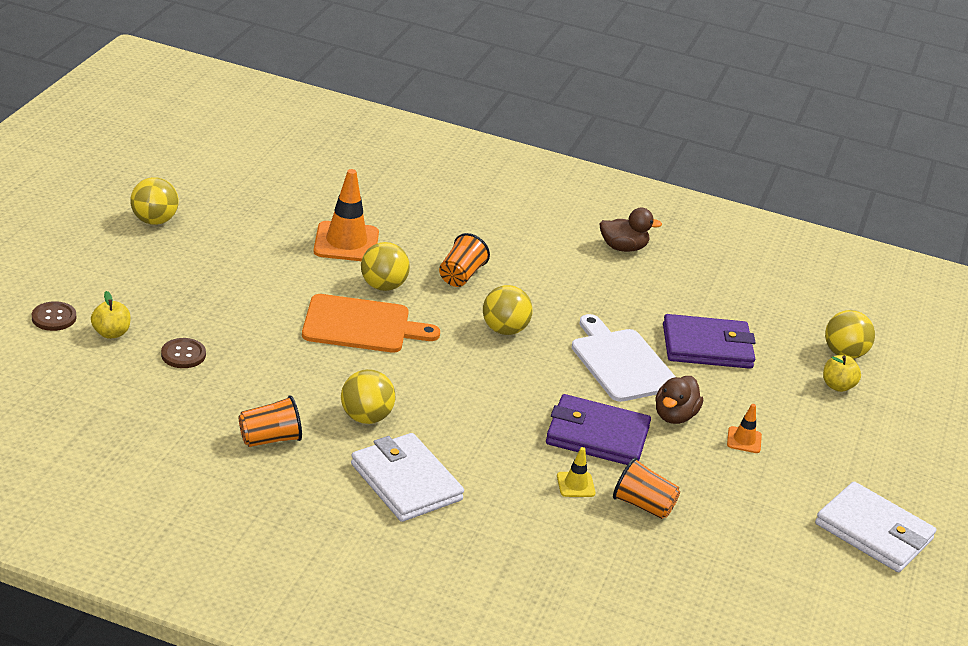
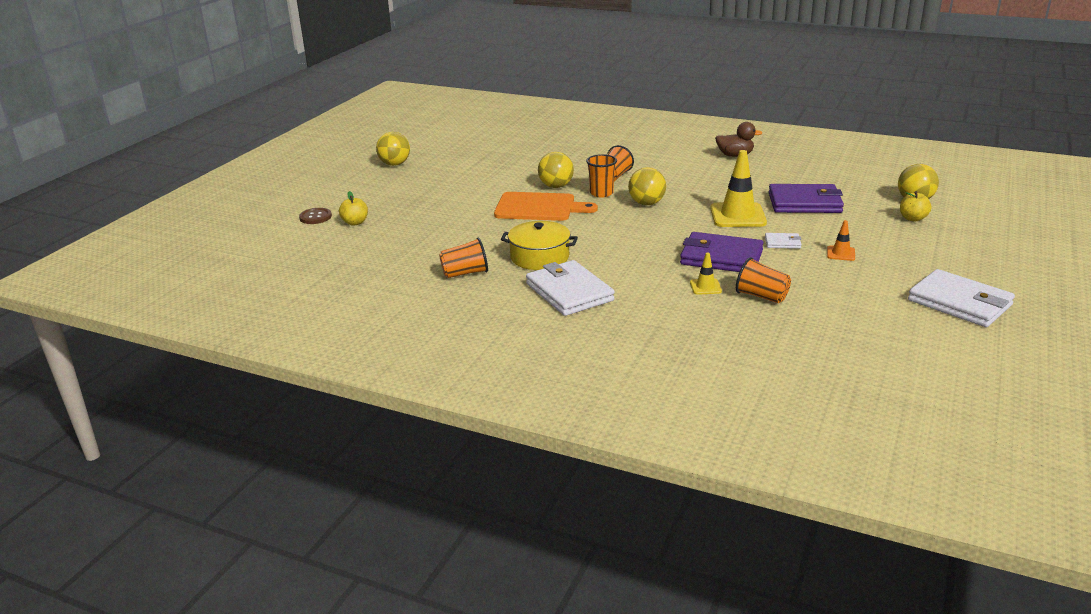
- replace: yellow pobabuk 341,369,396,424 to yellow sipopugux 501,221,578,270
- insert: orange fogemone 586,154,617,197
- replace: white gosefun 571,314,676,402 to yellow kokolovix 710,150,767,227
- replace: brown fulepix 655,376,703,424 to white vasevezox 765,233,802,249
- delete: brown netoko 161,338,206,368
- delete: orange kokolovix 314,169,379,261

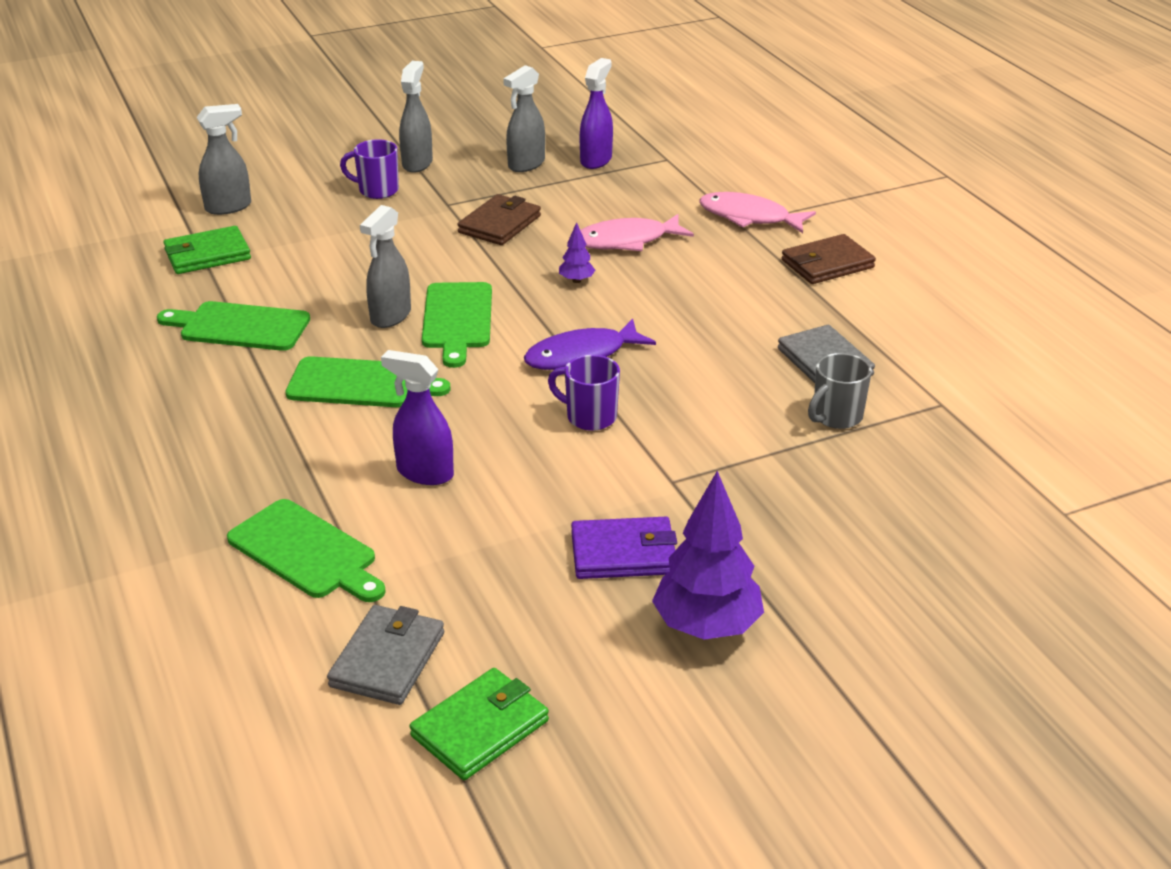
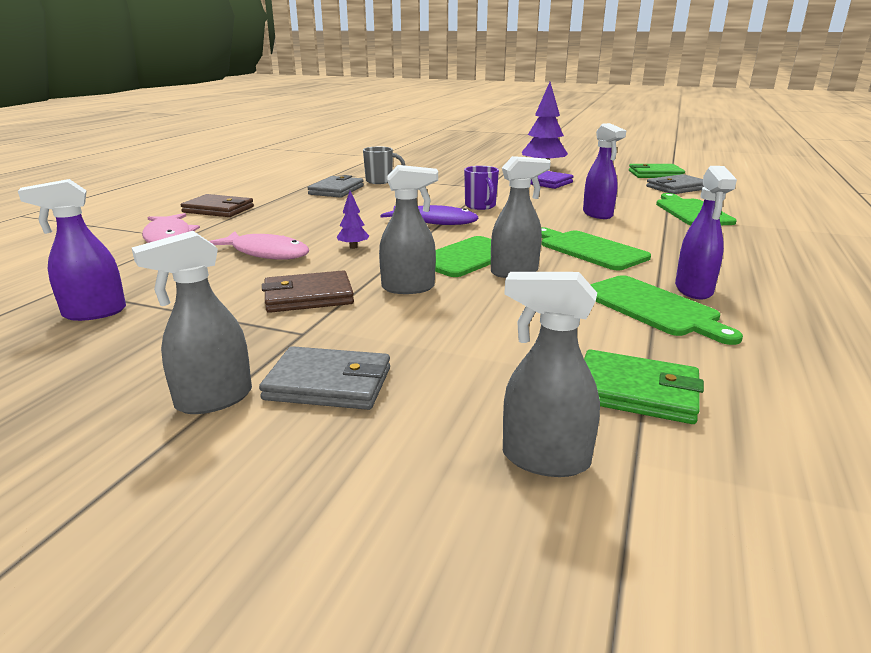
- replace: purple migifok 340,139,399,199 to grey vasevezox 259,346,390,410
- move: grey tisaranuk 503,65,545,172 to 379,165,438,294
- insert: purple tisaranuk 675,166,737,299

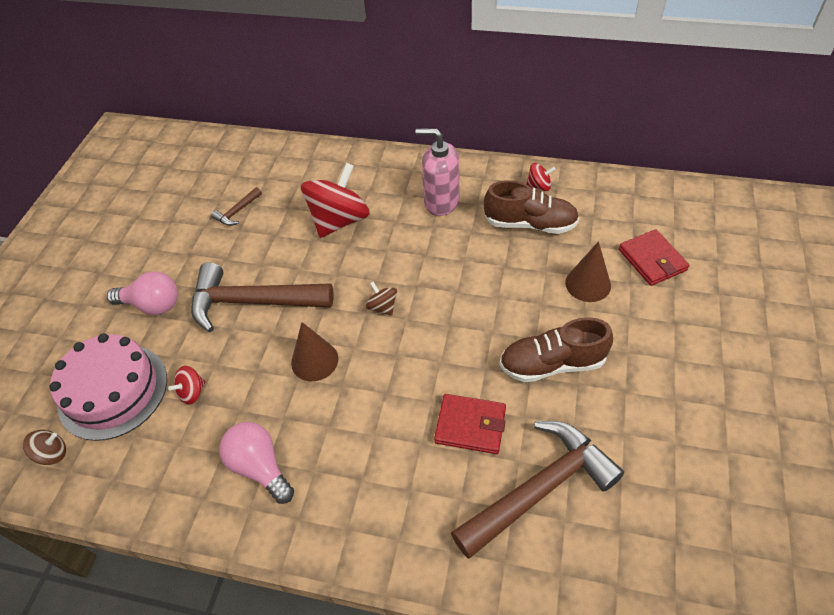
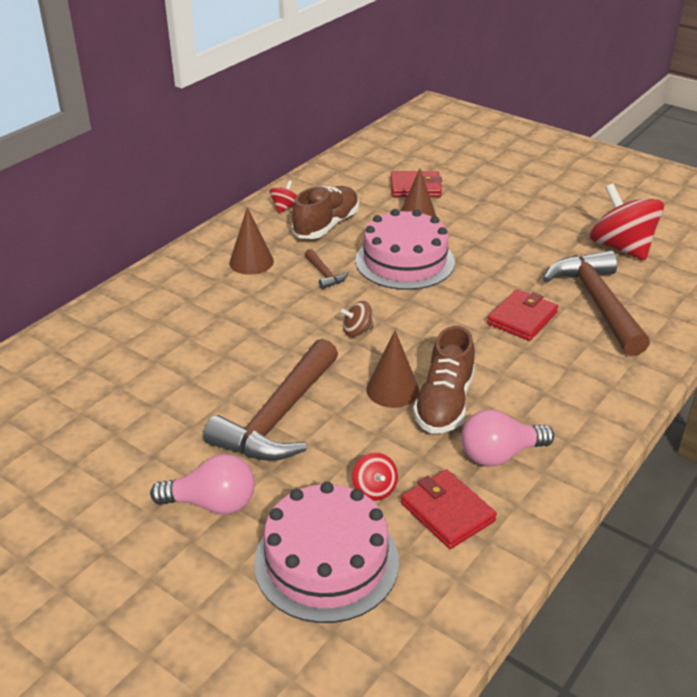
- rotate: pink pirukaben 107,271,178,315 = 150,454,255,515 60 degrees clockwise
- replace: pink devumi 415,128,460,216 to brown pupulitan 229,207,274,275
- move: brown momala 211,187,262,226 to 305,249,348,289
- insert: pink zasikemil 355,209,455,290
- insert: red vasevezox 401,469,497,549
- move: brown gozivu 500,317,613,382 to 413,326,475,434
- move: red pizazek 301,163,370,238 to 590,183,664,260
- delete: brown pizazek 23,430,66,465

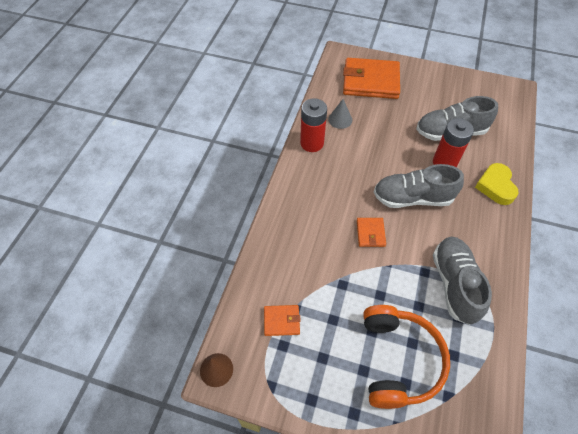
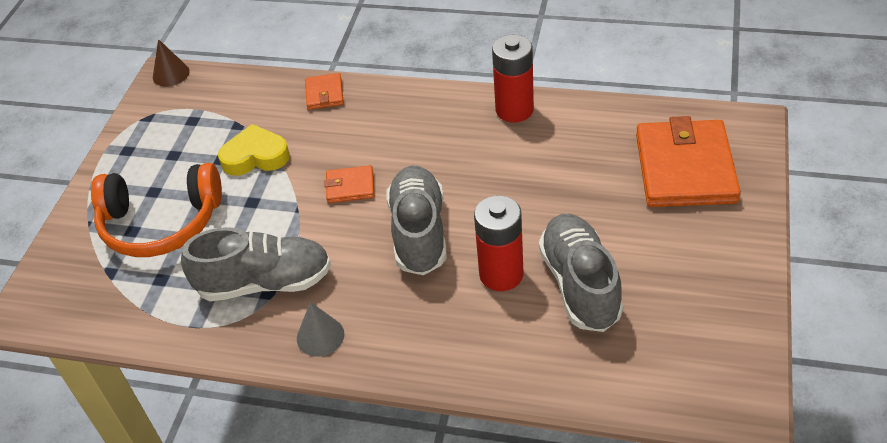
- move: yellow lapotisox 475,163,518,205 to 218,124,290,176
- move: grey pupulitan 328,99,352,129 to 297,302,344,357
- move: orange vasevezox 264,305,301,336 to 305,73,344,110

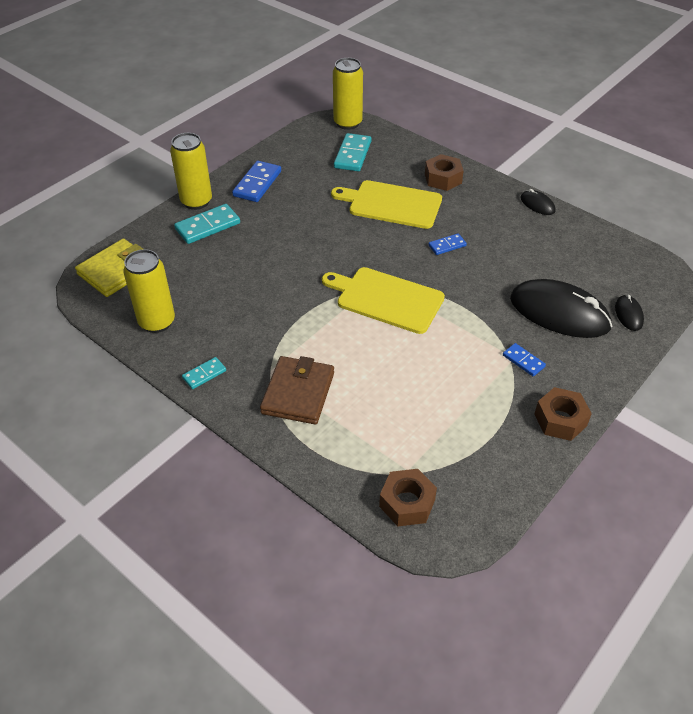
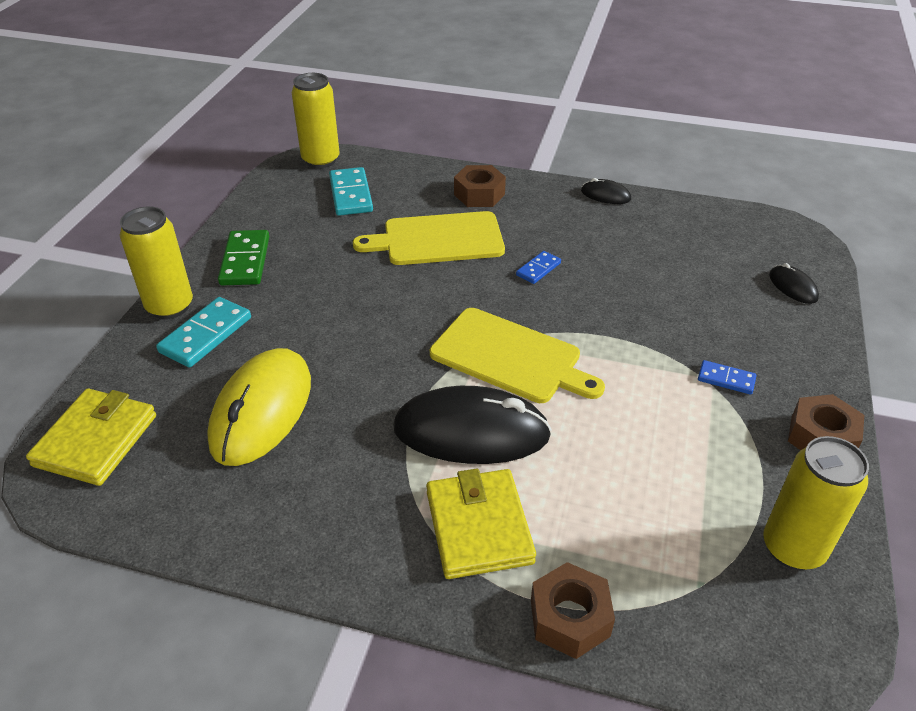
- insert: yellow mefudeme 207,348,311,466
- recolor: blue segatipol 232,161,281,202 to green segatipol 218,230,269,285
- move: black mefudeme 510,279,612,338 to 393,386,552,464
- recolor: brown vasevezox 260,356,334,424 to yellow vasevezox 426,469,536,579
- rotate: yellow gosefun 322,267,445,334 = 430,308,605,403 150 degrees counterclockwise
- move: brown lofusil 379,469,437,526 to 531,562,615,659
- move: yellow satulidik 123,249,175,333 to 763,436,869,570
- delete: turquoise segatipol 182,357,226,389

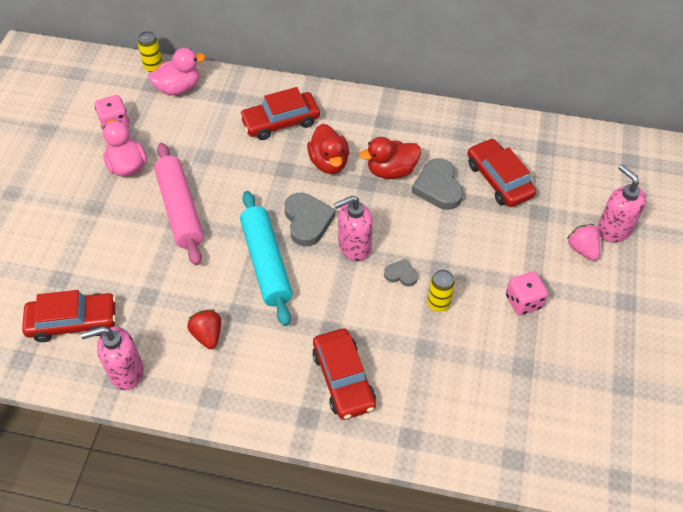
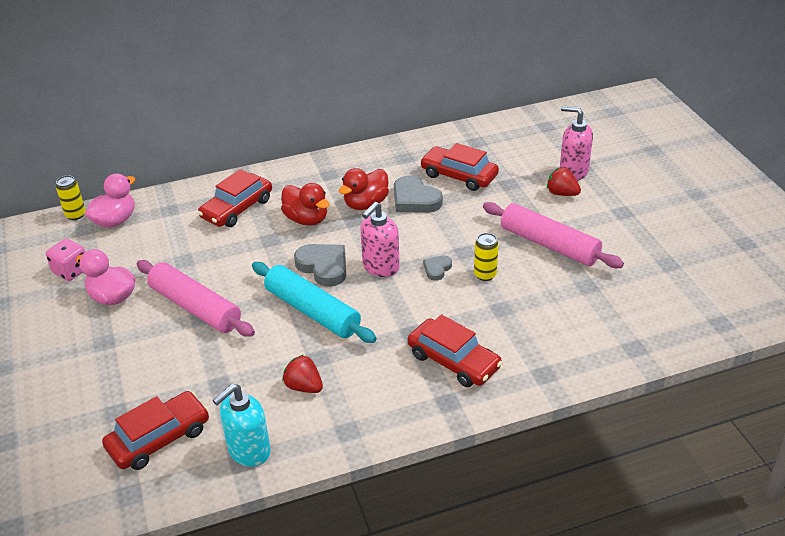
- recolor: pink devumi 81,326,144,390 to turquoise devumi 213,384,271,467
- rotate: grey lapotisox 384,259,418,287 = 423,255,452,281 45 degrees counterclockwise
- replace: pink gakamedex 506,272,548,316 to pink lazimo 483,202,624,268
- recolor: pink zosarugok 567,224,601,261 to red zosarugok 547,167,581,196

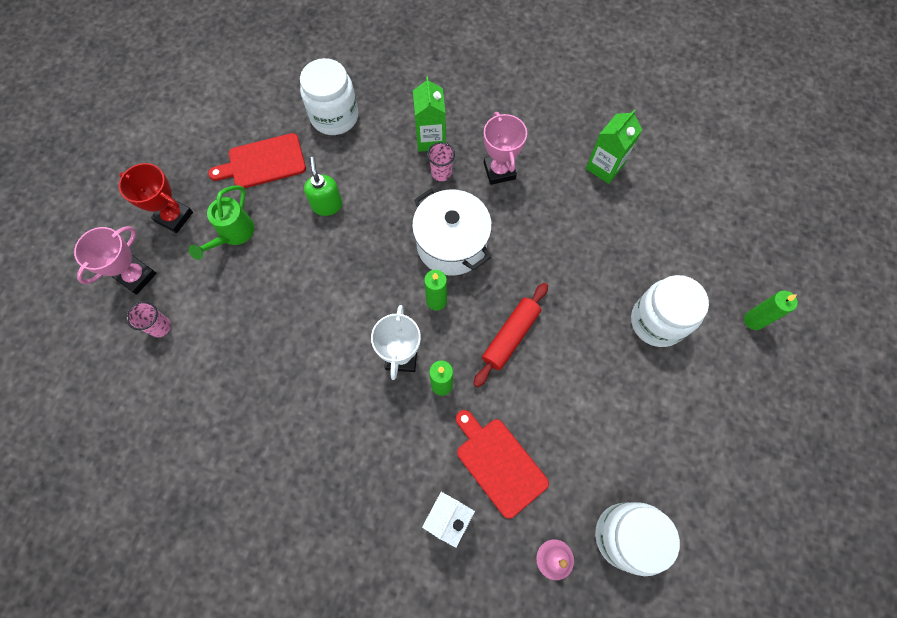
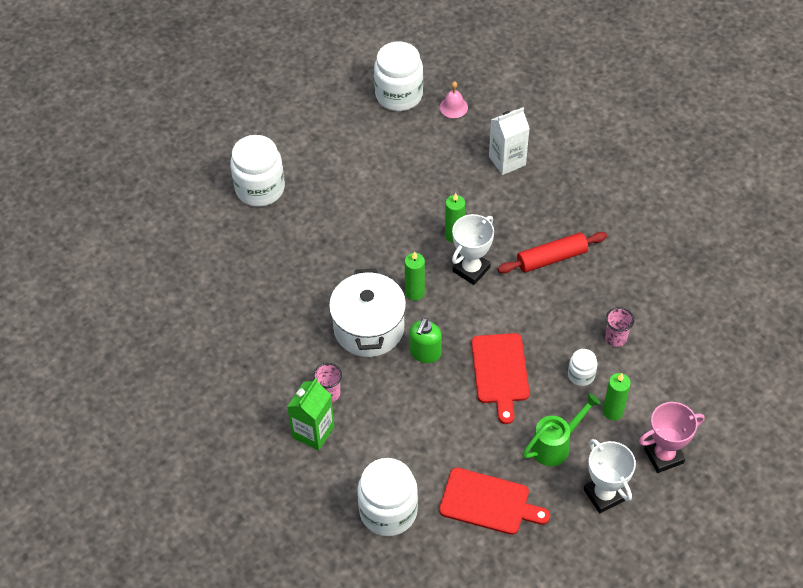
- move: green devumi 304,157,343,216 to 409,318,442,363
- move: red gosefun 456,410,549,519 to 471,333,530,424
- move: red lazimo 473,283,548,387 to 497,232,607,274
- insert: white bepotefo 568,349,597,386
- recolor: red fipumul 119,163,193,233 to white fipumul 584,439,636,513
- move: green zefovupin 744,290,798,330 to 603,373,631,420
- move: pink fogemone 126,301,171,337 to 605,307,634,347
- delete: pink fipumul 484,112,527,185
- delete: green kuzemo 586,109,642,184

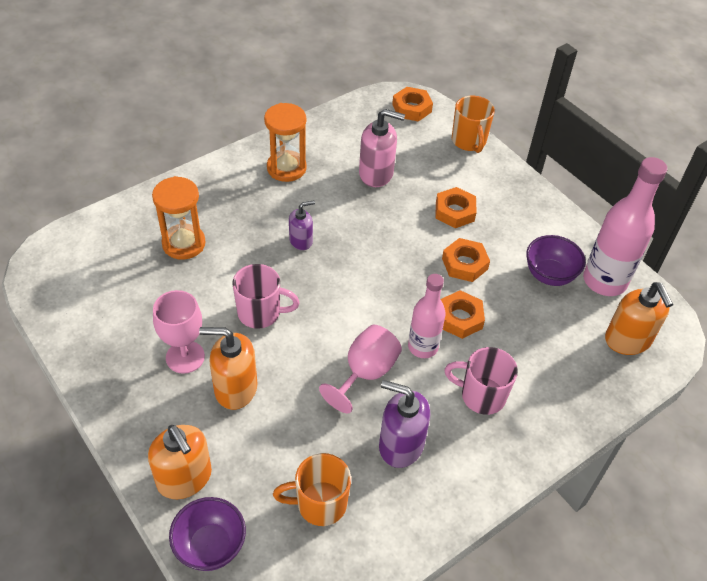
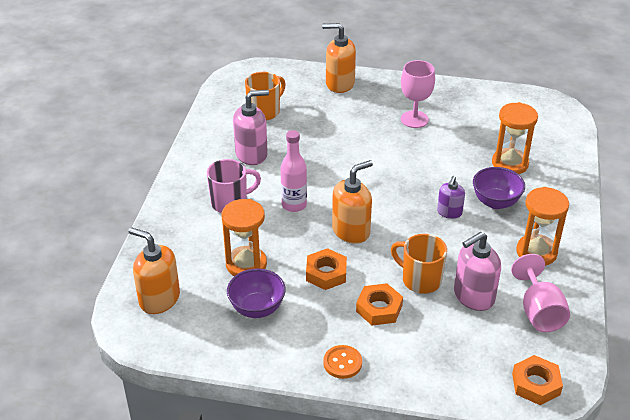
- insert: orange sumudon 221,199,267,276
- recolor: purple devumi 379,380,430,468 to pink devumi 233,90,269,165
- insert: orange netoko 323,345,362,379
- move: orange devumi 199,327,257,410 to 332,160,373,244
- move: orange migifok 452,96,495,153 to 391,234,447,294
- move: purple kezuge 169,497,246,571 to 473,167,525,209
- move: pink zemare 319,325,402,413 to 511,254,570,332
- delete: pink migifok 232,264,300,329
- delete: orange lofusil 440,290,485,339
- delete: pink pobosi 583,157,668,296

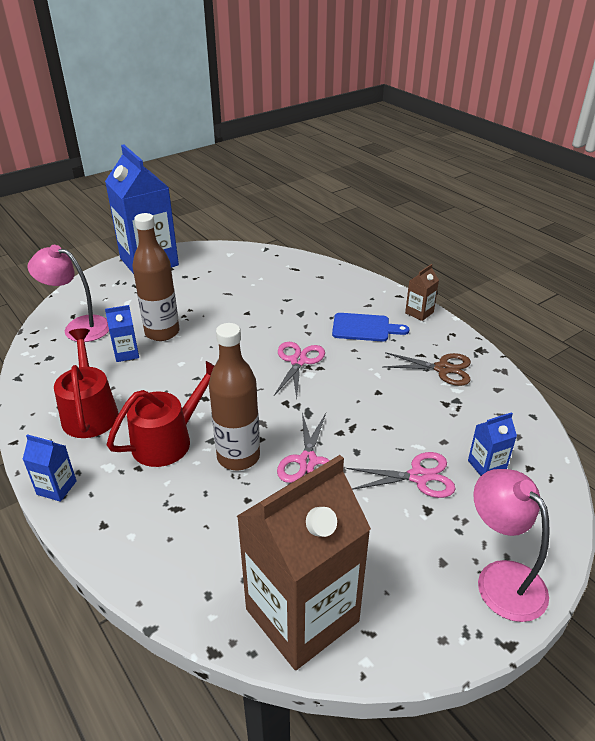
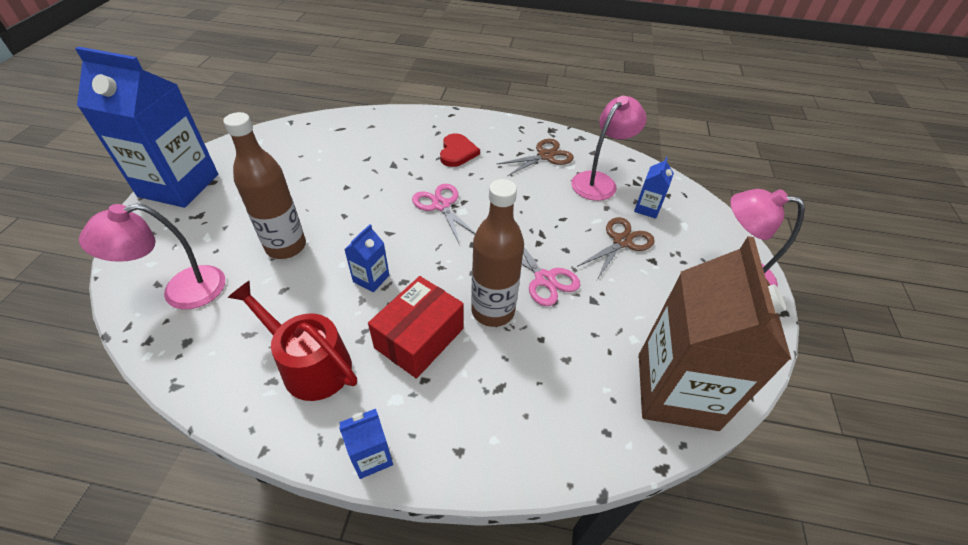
- move: blue kuzemo 105,305,139,362 to 344,224,389,292
- replace: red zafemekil 107,361,214,467 to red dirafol 368,276,464,378
- replace: blue gosefun 332,313,409,342 to red lapotisox 440,133,480,167
- insert: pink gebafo 571,96,647,201
- recolor: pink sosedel 346,452,456,498 to brown sosedel 577,217,655,280
- delete: brown kuzemo 405,264,439,321

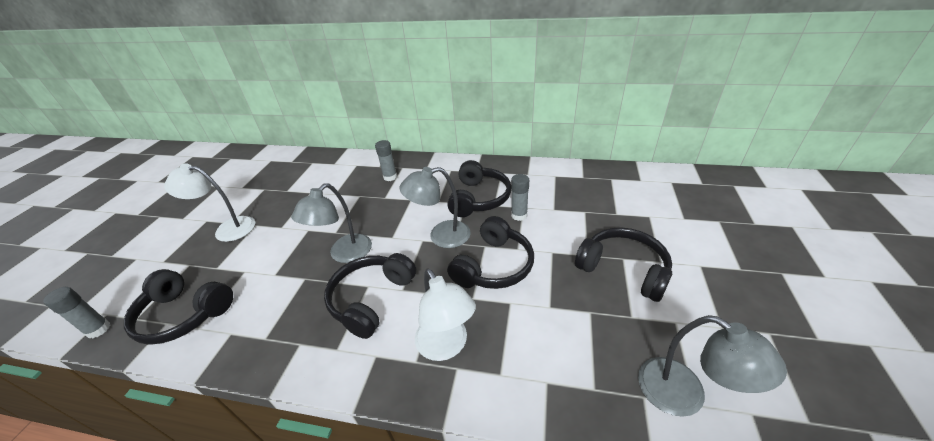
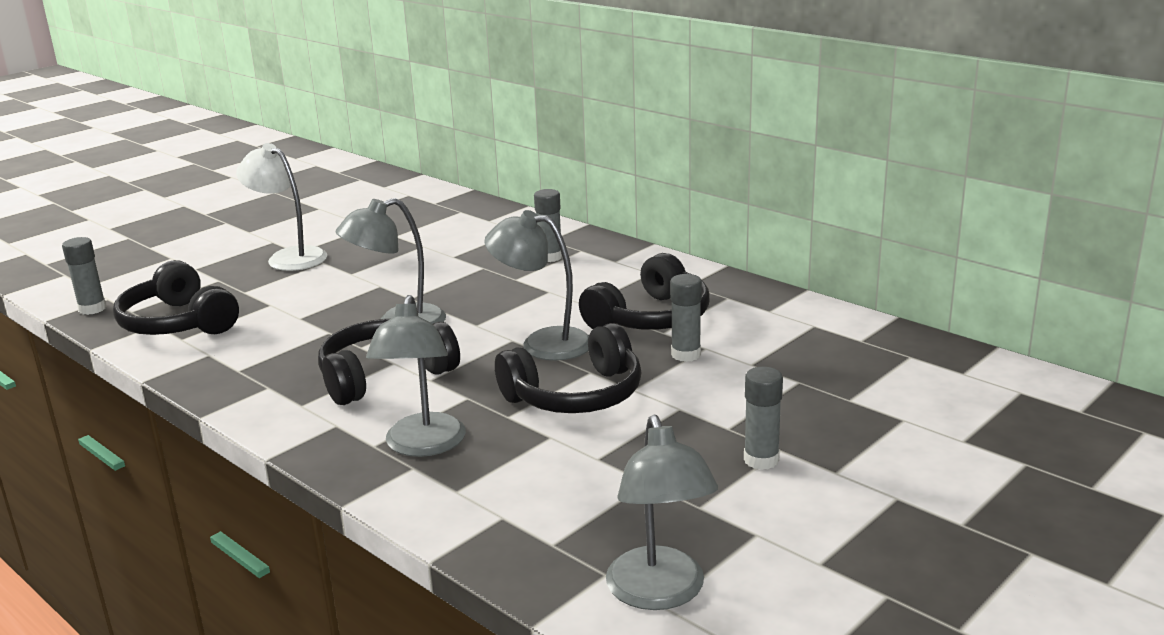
- recolor: white gebafo 415,268,476,361 to grey gebafo 366,295,466,457
- replace: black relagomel 575,227,672,302 to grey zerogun 744,367,783,470

